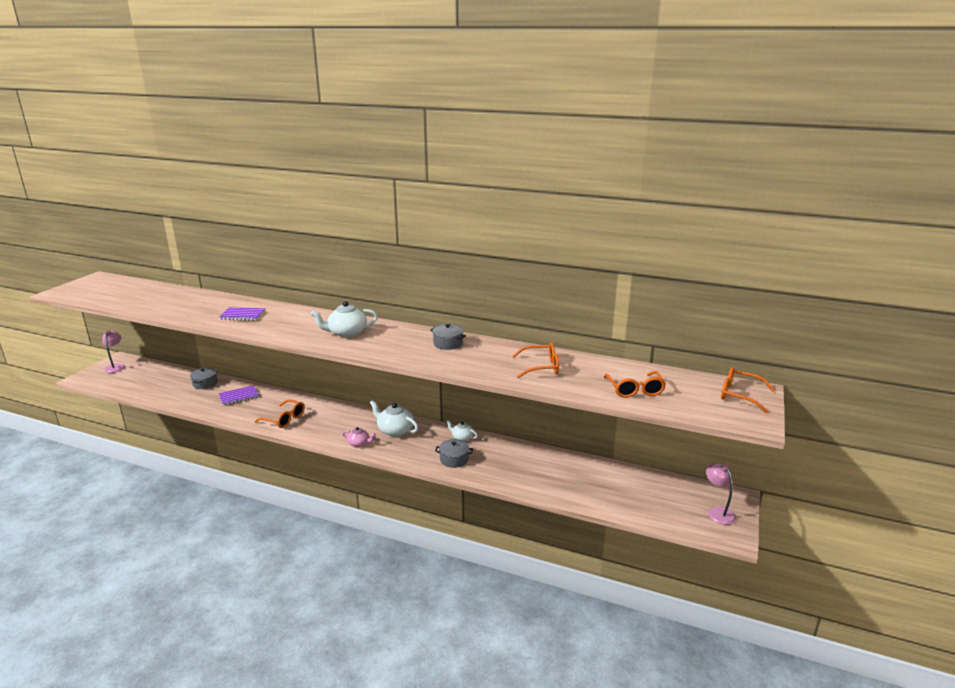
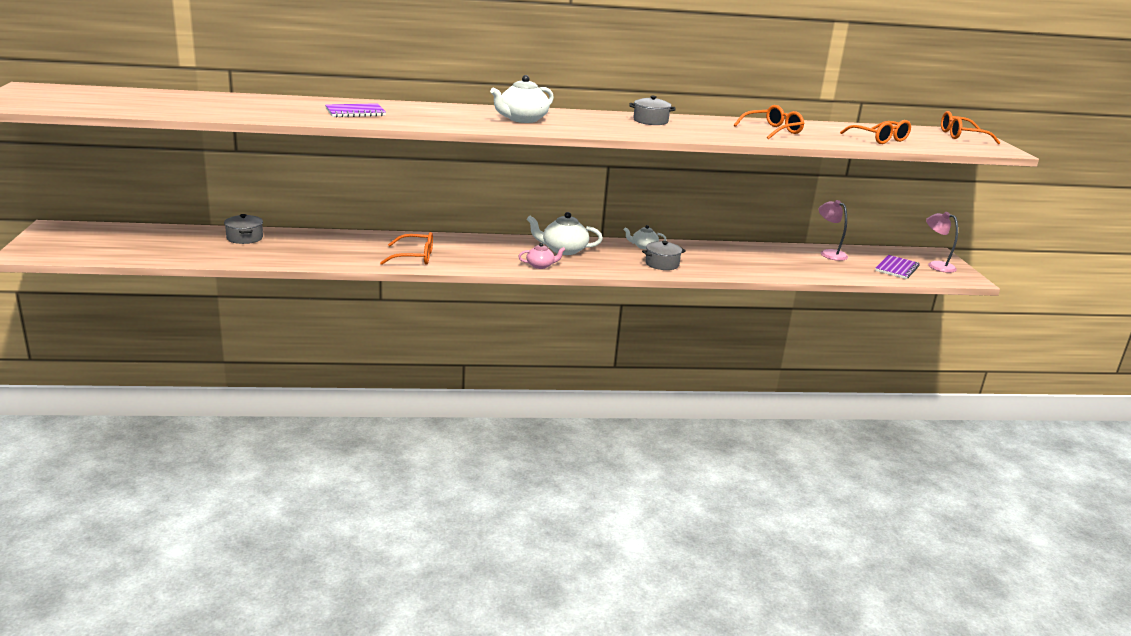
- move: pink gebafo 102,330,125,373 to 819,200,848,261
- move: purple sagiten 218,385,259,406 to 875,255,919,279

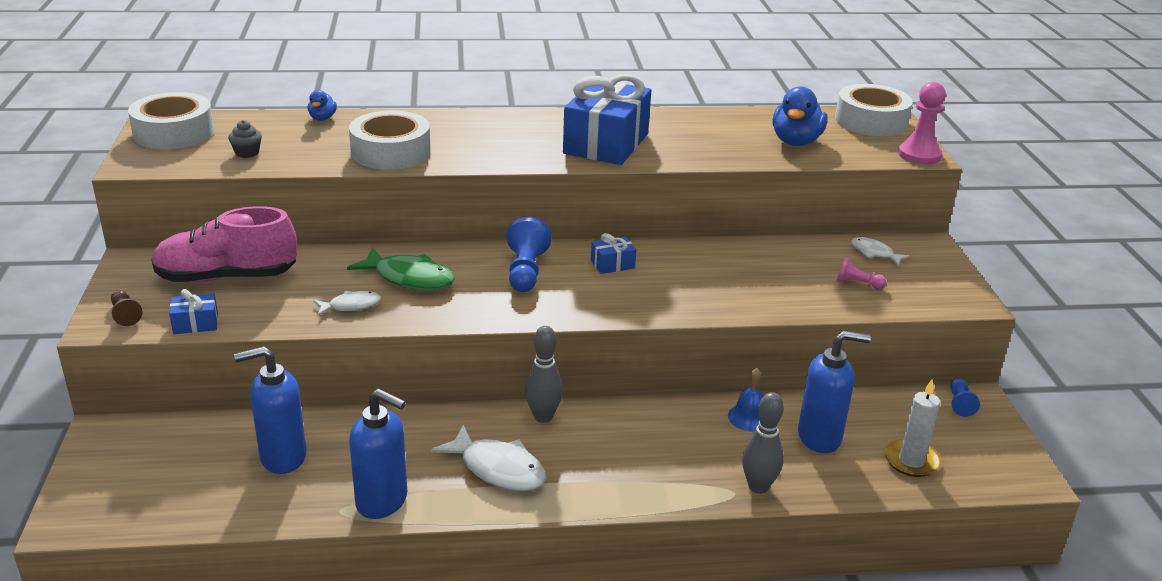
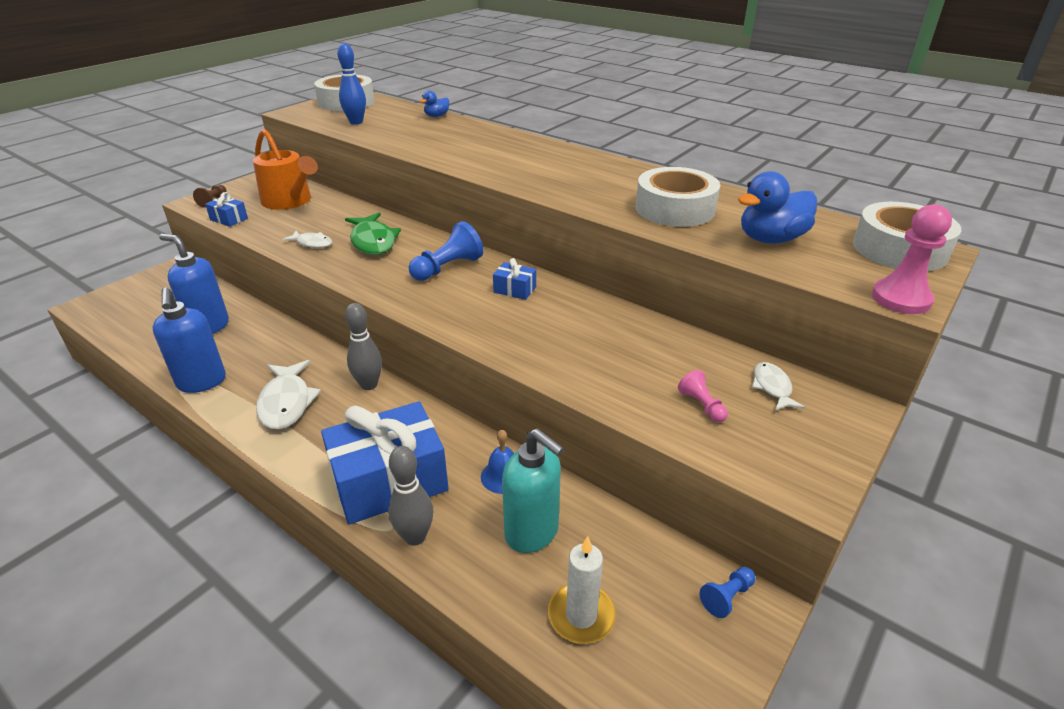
- replace: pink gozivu 151,206,297,283 to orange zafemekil 253,129,318,210
- move: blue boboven 563,74,651,165 to 321,401,449,525
- replace: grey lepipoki 228,120,262,158 to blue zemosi 337,43,366,125
- recolor: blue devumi 798,331,871,453 to turquoise devumi 502,428,564,553
- move: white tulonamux 349,110,431,170 to 636,167,720,227

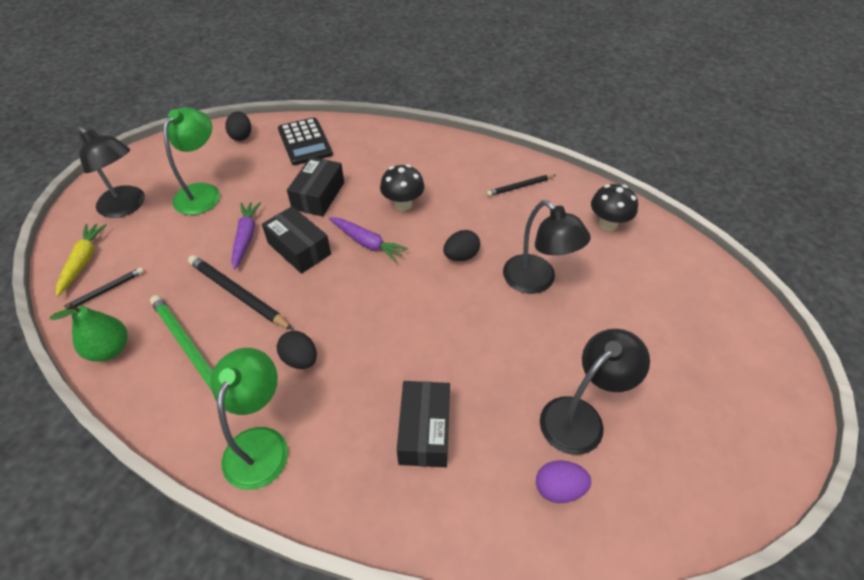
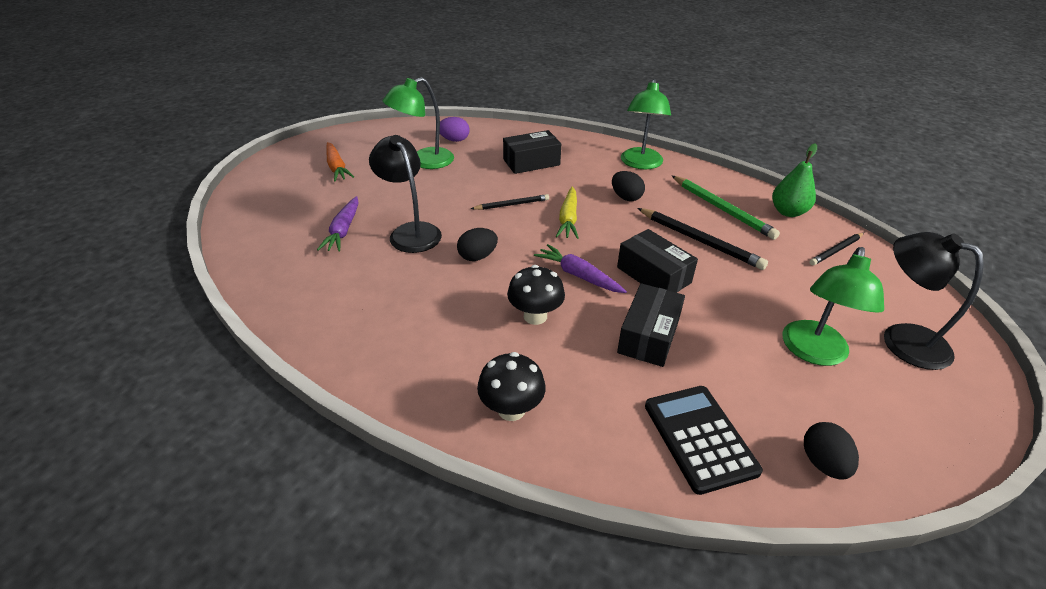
- move: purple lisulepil 231,202,261,270 to 317,196,359,252
- insert: orange lisulepil 326,142,354,181
- recolor: black gebafo 540,329,650,455 to green gebafo 383,77,454,169
- move: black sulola 486,175,555,196 to 471,194,549,210
- move: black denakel 591,184,638,231 to 477,352,546,421
- rotate: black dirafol 397,381,450,467 = 503,130,561,174 60 degrees clockwise
- move: yellow lisulepil 56,224,107,296 to 556,187,579,239

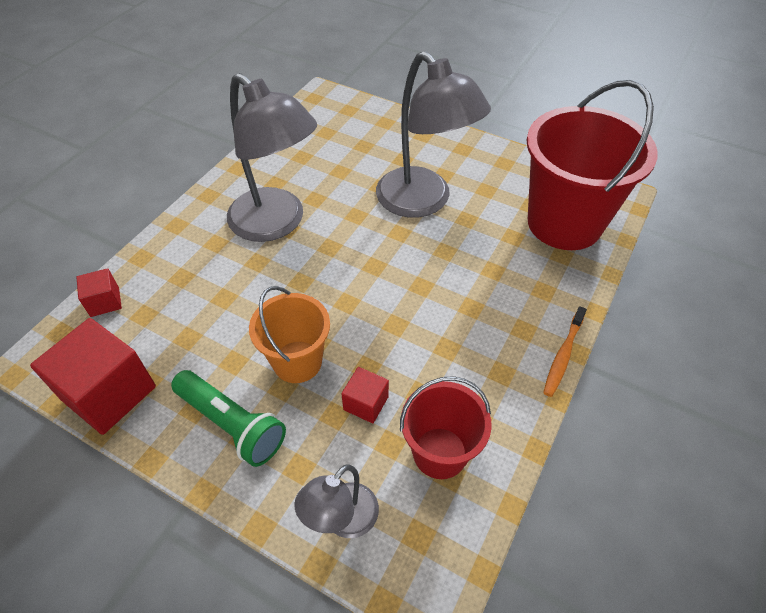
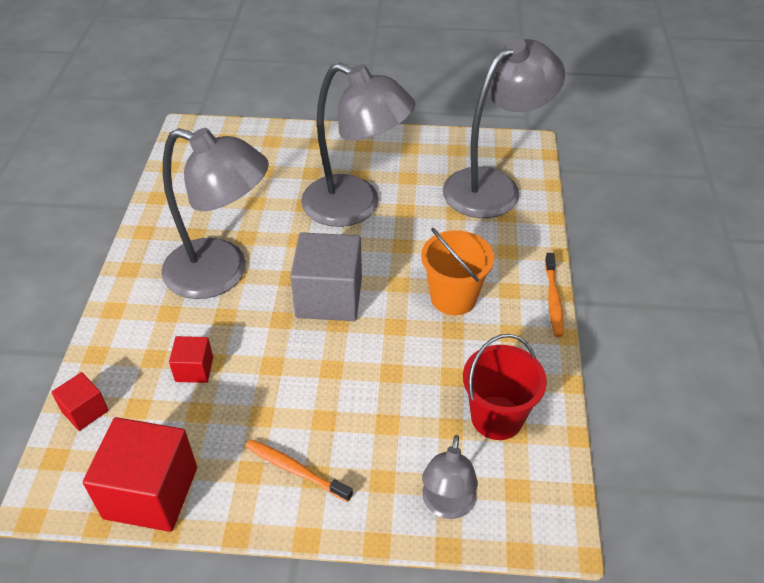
- move: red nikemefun 341,367,389,423 to 169,336,213,383
- replace: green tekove 171,370,286,467 to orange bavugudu 246,439,353,502
- insert: grey nikemefun 290,232,362,321
- move: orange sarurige 249,286,330,383 to 421,228,495,315
- replace: red sarurige 527,80,658,250 to grey gebafo 443,38,565,218

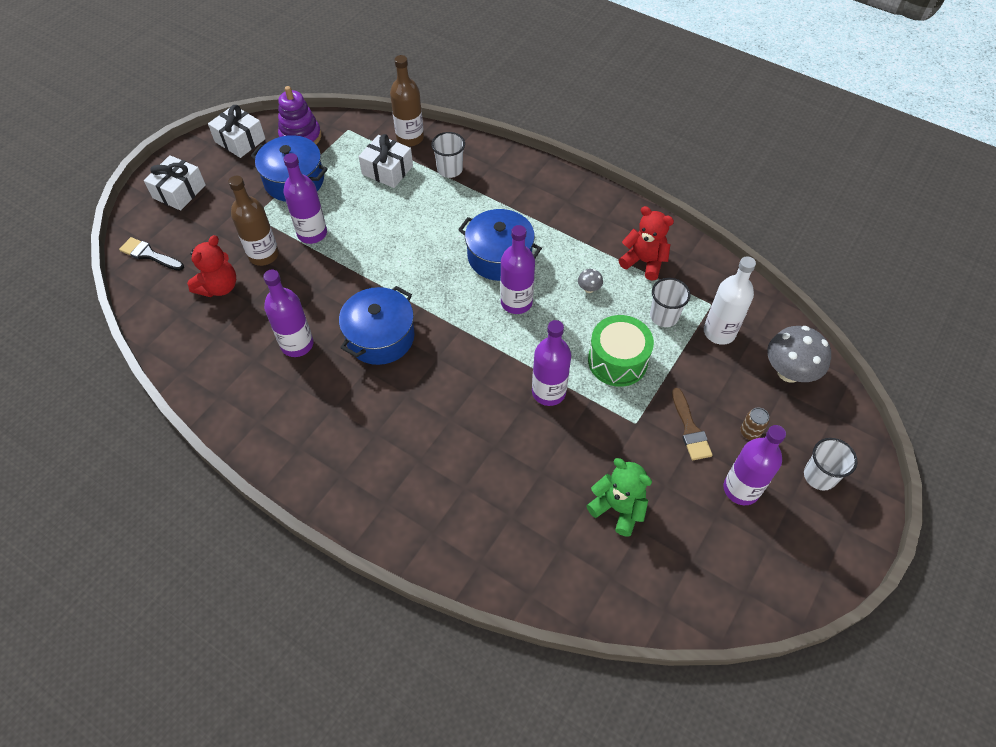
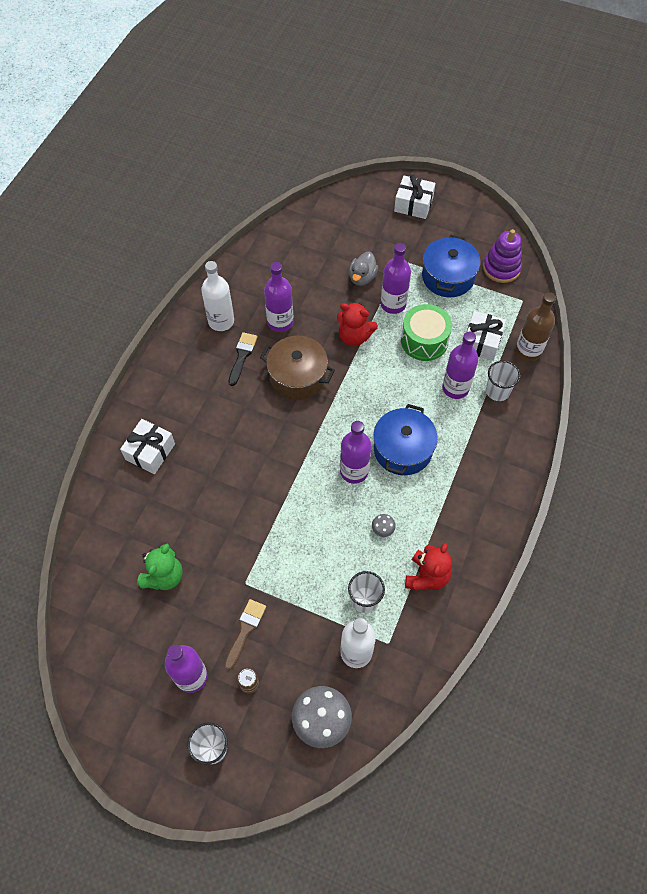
- move: white boboven 208,105,266,158 to 120,419,175,474
- insert: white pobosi 201,261,234,331
- rotate: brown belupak 672,388,712,460 = 224,599,266,670 135 degrees clockwise
- move: black belupak 119,237,184,271 to 229,332,257,386
- recolor: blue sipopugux 339,286,415,365 to brown sipopugux 260,336,335,400
- move: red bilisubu 187,235,236,297 to 337,302,378,346
- replace: brown pobosi 228,176,279,266 to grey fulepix 349,252,378,286
- move: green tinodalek 588,315,654,387 to 401,304,452,361
- move: purple pobosi 532,320,571,406 to 442,332,479,399

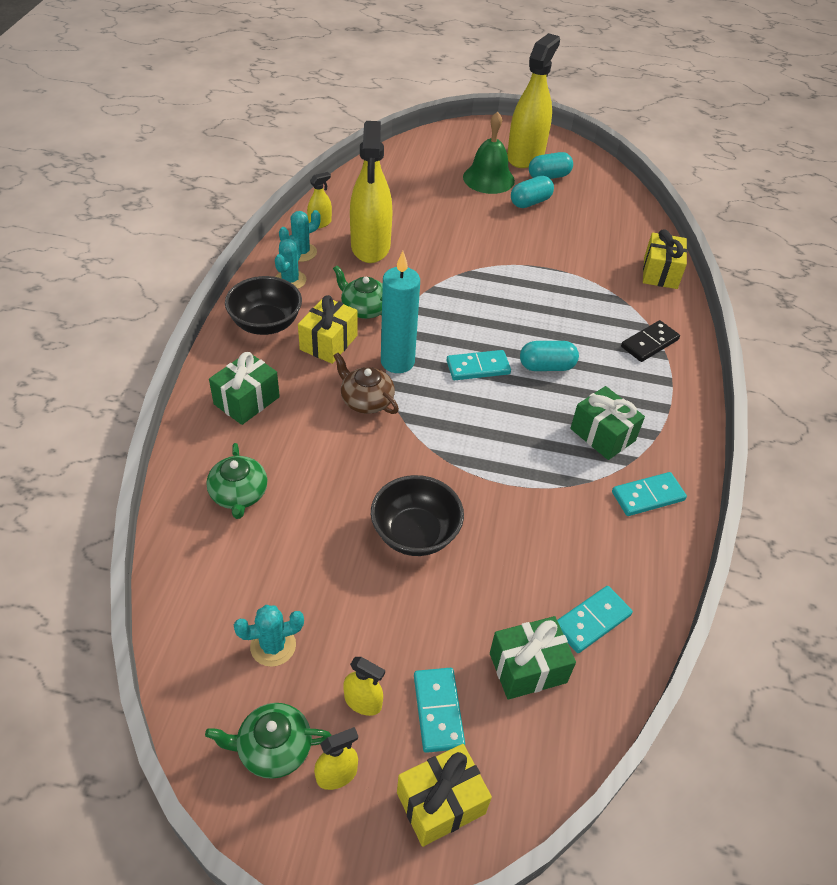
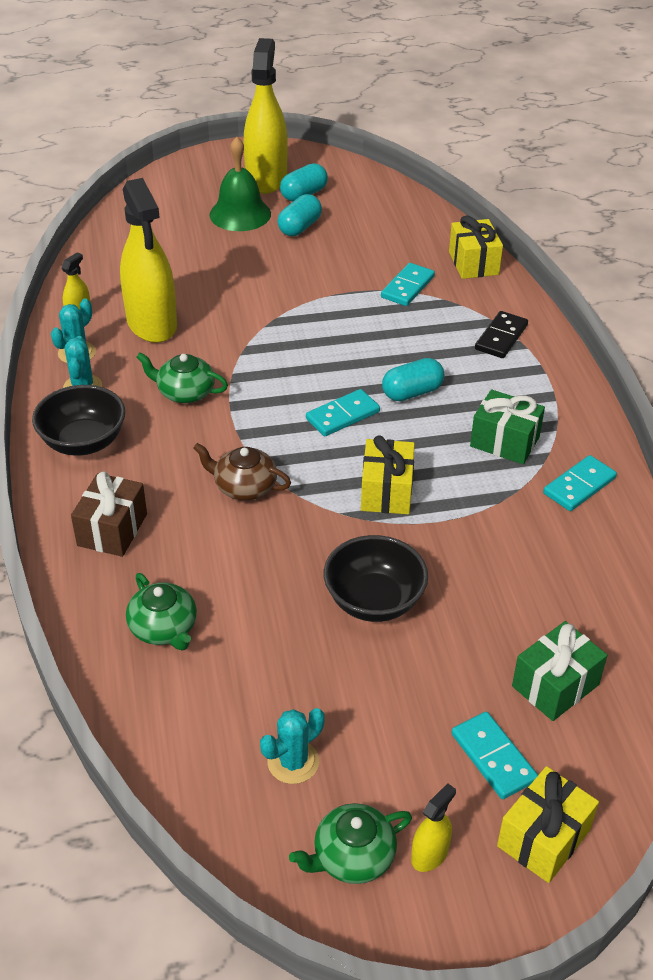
- recolor: green boboven 209,352,280,425 to brown boboven 71,471,147,557
- move: yellow boboven 298,295,358,364 to 361,435,415,514
- move: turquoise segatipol 557,586,633,653 to 381,263,435,306
- delete: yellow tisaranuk 343,657,385,716
- delete: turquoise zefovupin 381,251,420,373

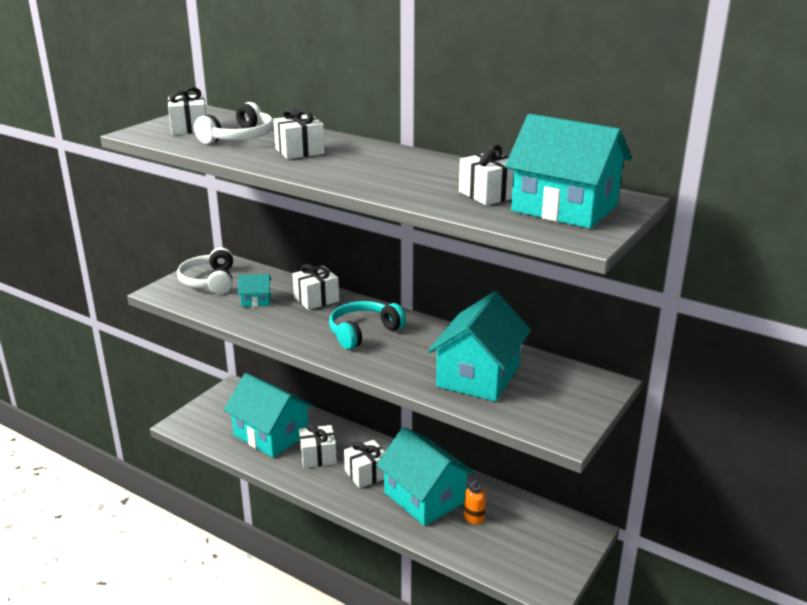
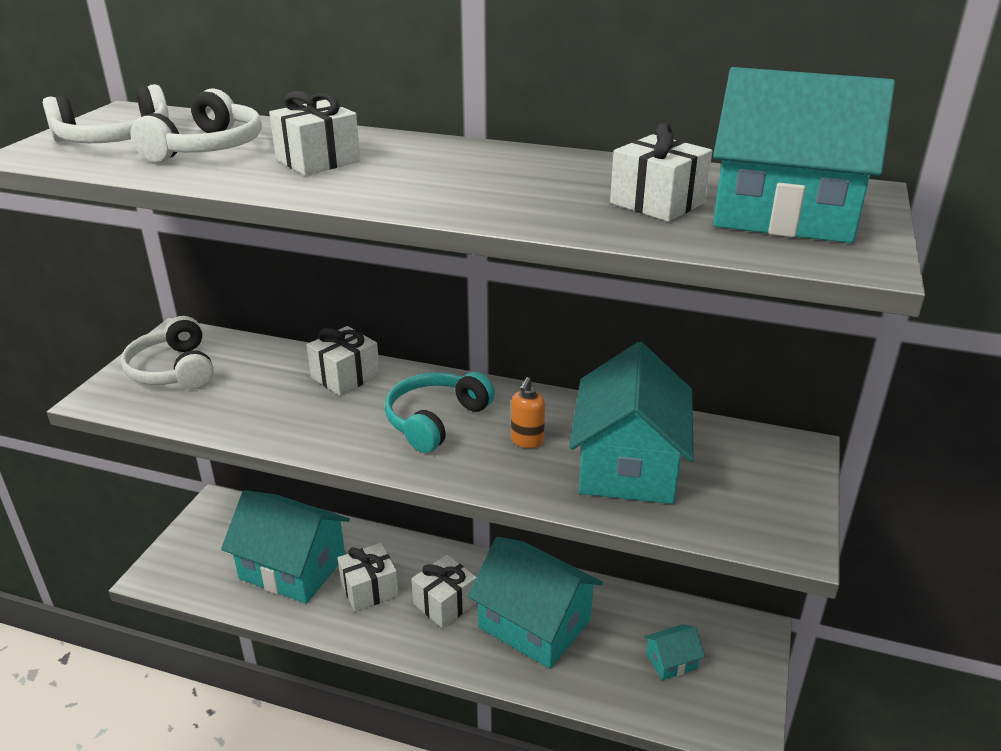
- replace: white boboven 167,87,206,135 to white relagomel 43,84,169,143
- move: orange devumi 464,480,486,524 to 511,377,545,448
- move: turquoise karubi 238,274,271,307 to 644,624,705,680

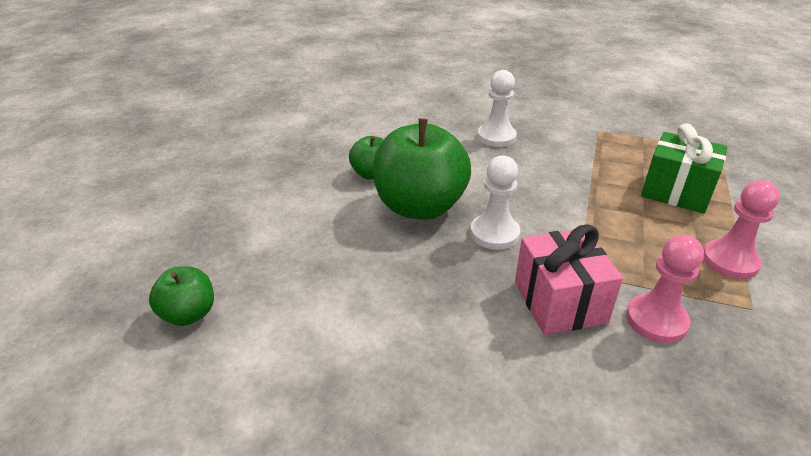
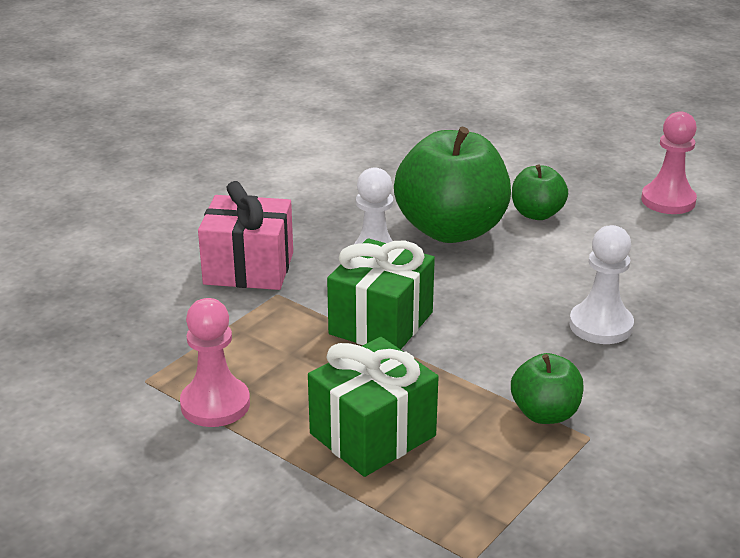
- insert: green boboven 327,238,435,350
- move: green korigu 149,266,214,326 to 511,353,584,424
- move: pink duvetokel 626,235,704,343 to 641,111,697,214

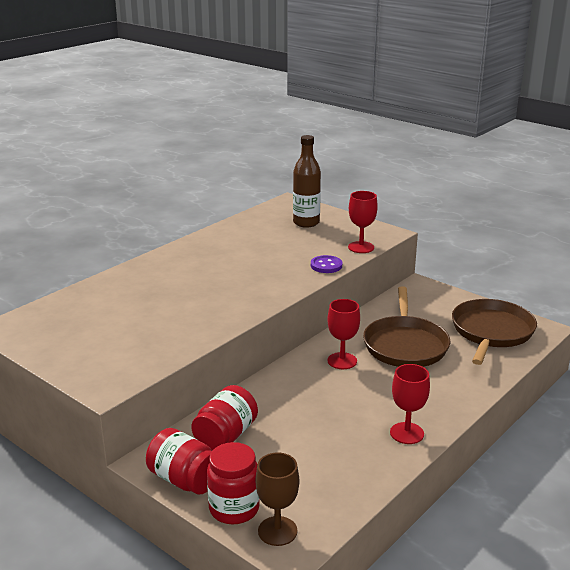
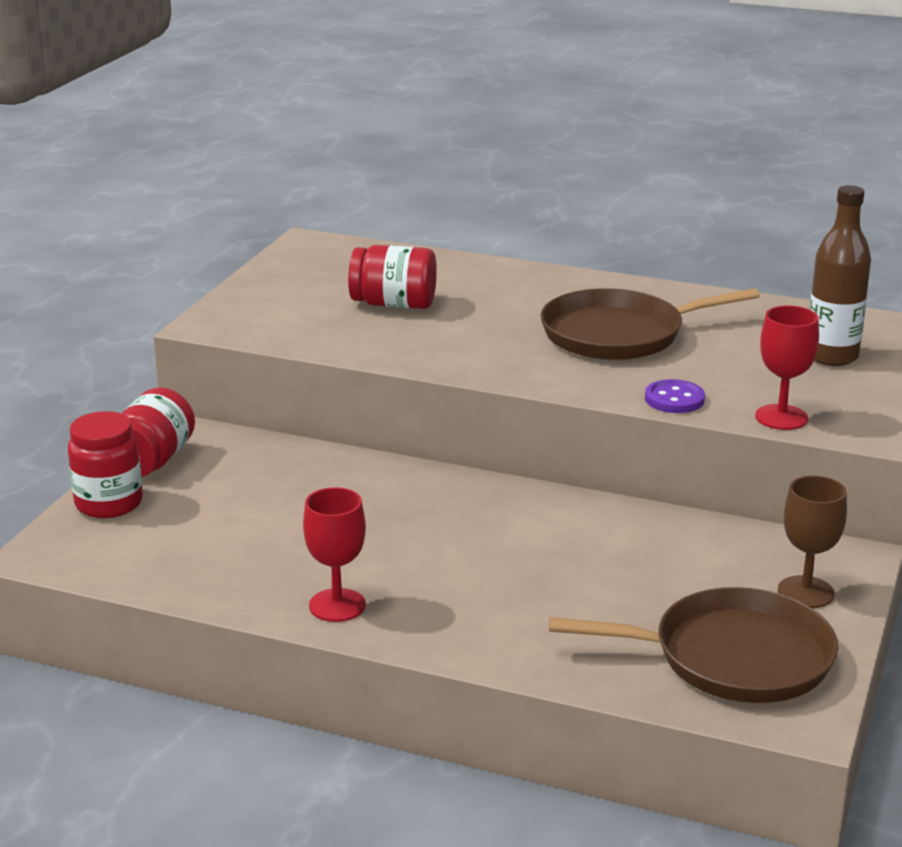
- move: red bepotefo 191,385,258,451 to 348,245,437,309
- move: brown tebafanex 363,286,450,367 to 540,288,760,360
- move: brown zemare 255,452,299,546 to 778,476,847,608
- delete: red zemare 327,299,360,369

